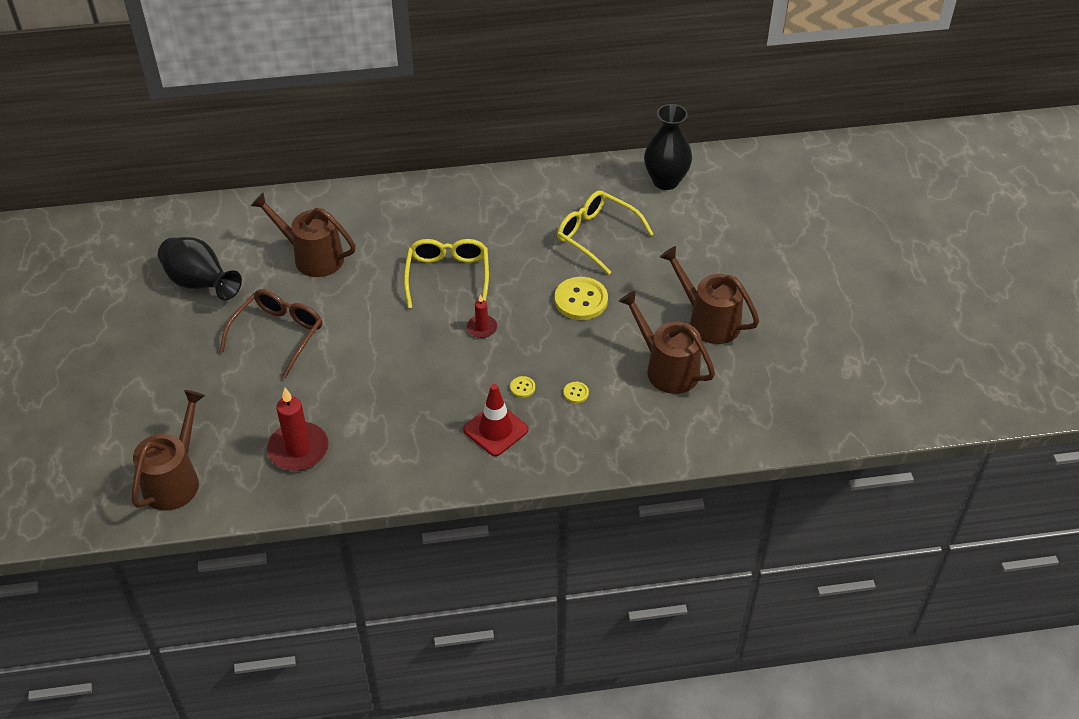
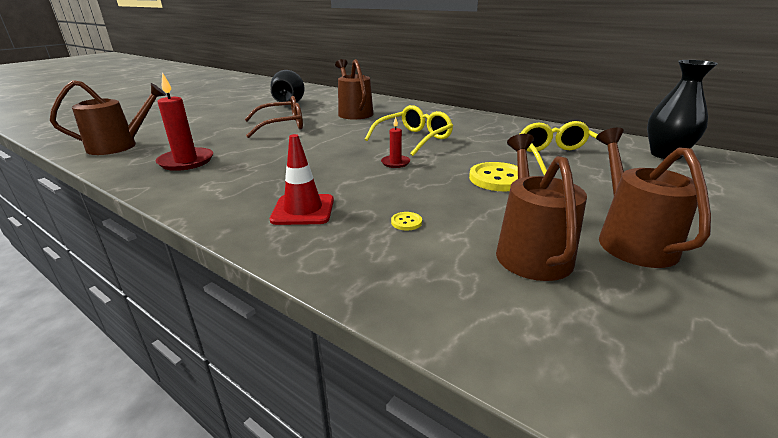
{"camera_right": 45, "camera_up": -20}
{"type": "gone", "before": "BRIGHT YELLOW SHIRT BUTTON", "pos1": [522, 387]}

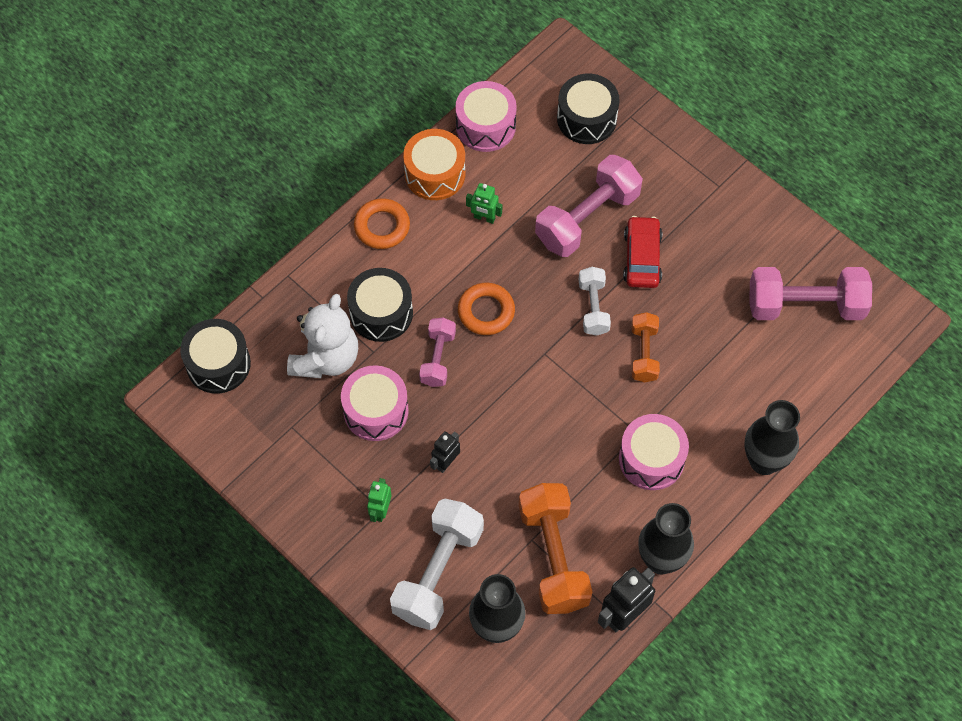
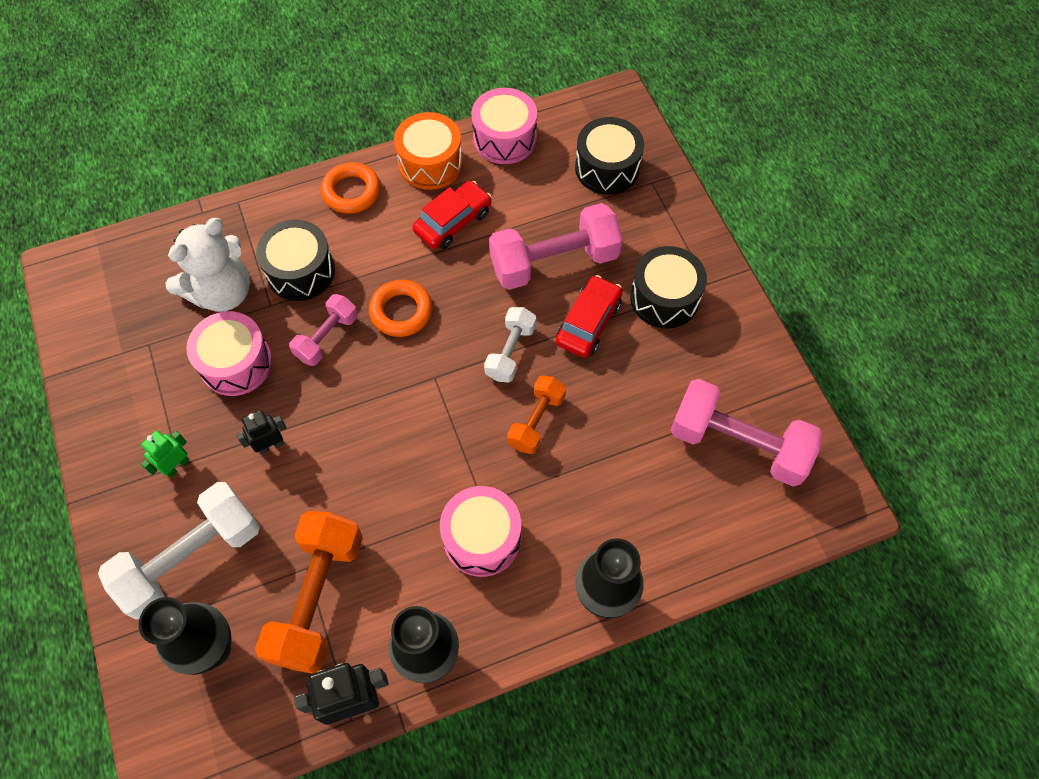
{"camera_right": 25, "camera_up": 0}
{"type": "shifted", "before": "JET-BLACK SNARE DRUM", "pos1": [215, 356], "pos2": [668, 287]}
{"type": "swapped", "before": "LEAF-GREEN ROBOT FIGURE", "after": "RED TOY CAR", "pos1": [484, 203], "pos2": [452, 215]}

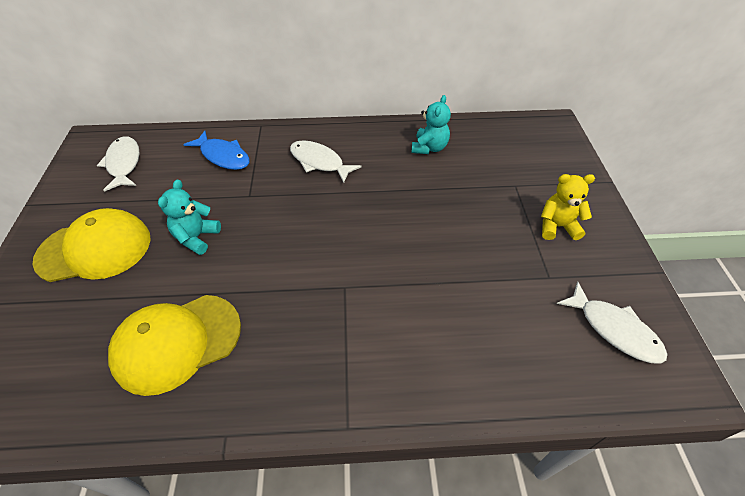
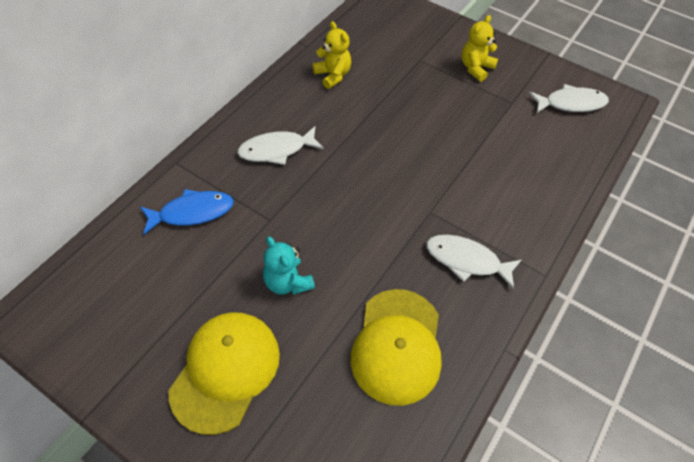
{"camera_right": -55, "camera_up": 5}
{"type": "shifted", "before": "WHITE FISH", "pos1": [118, 164], "pos2": [474, 262]}
{"type": "repainted", "before": "TURQUOISE STUFFED BEAR", "after": "BRIGHT YELLOW STUFFED BEAR", "pos1": [431, 124], "pos2": [331, 55]}

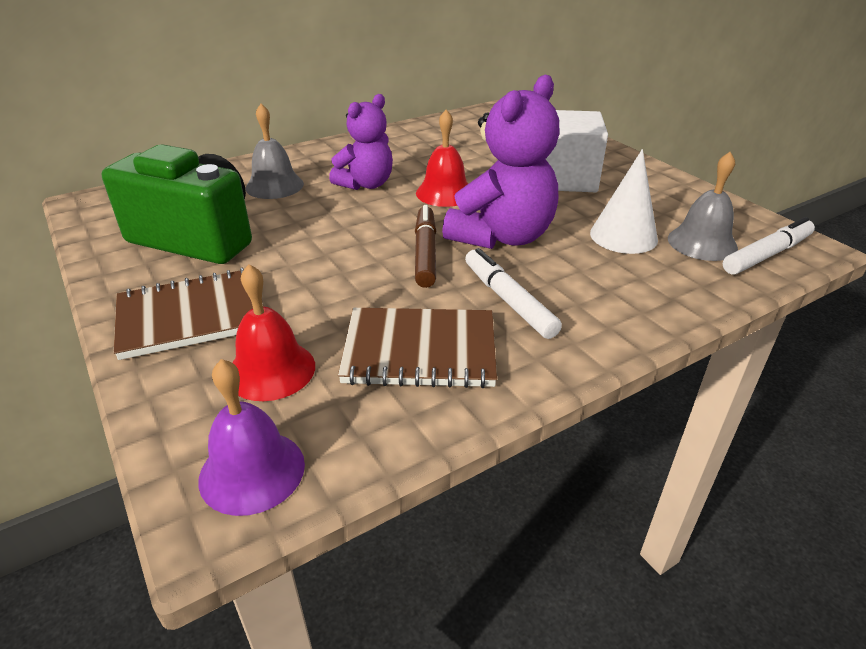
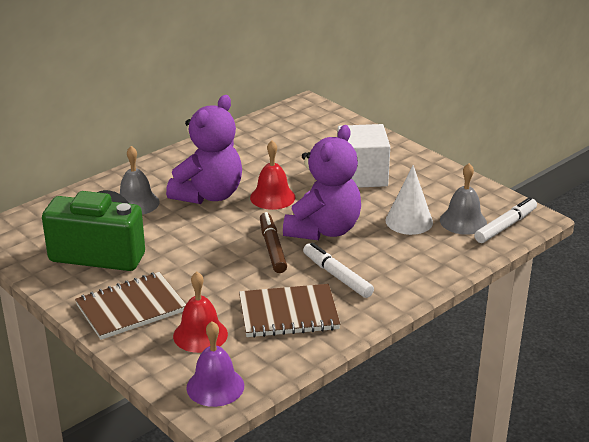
{"camera_right": -10, "camera_up": -5}
{"type": "scaled", "before": "VIOLET STUFFED BEAR", "pos1": [361, 142], "pos2": [204, 149], "scale": 1.52}

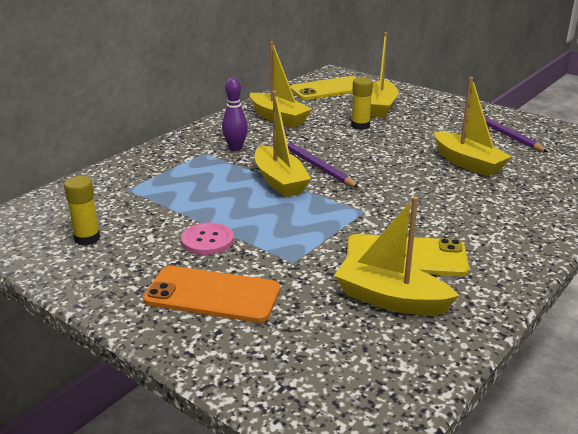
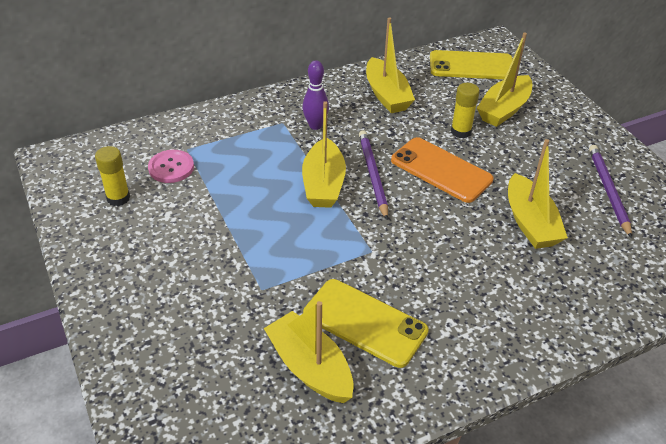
{"camera_right": 25, "camera_up": 15}
{"type": "shifted", "before": "ORANGE-COLOURED PHONE", "pos1": [211, 294], "pos2": [442, 170]}
{"type": "shifted", "before": "ROSY SHIRT BUTTON", "pos1": [207, 238], "pos2": [171, 166]}

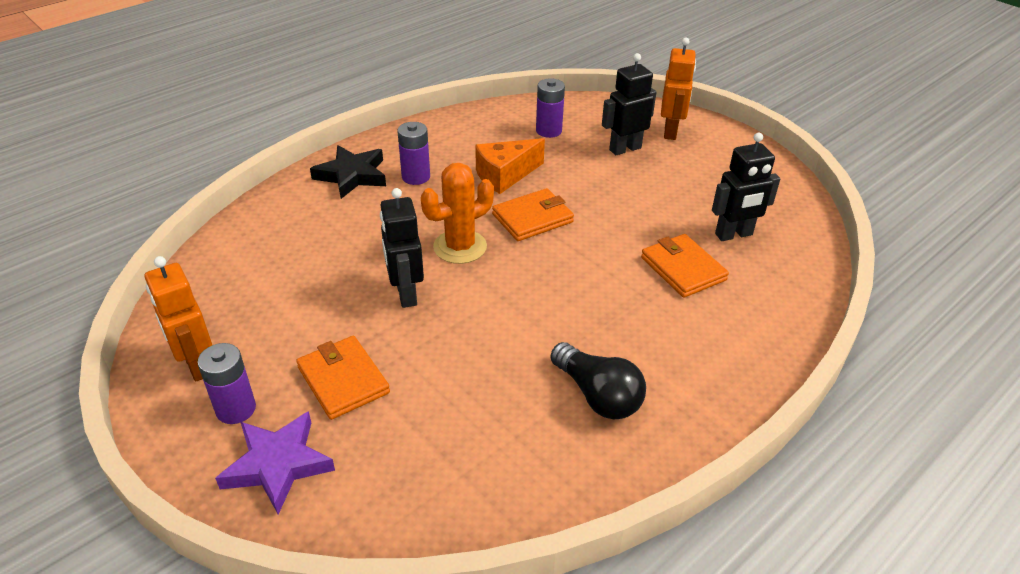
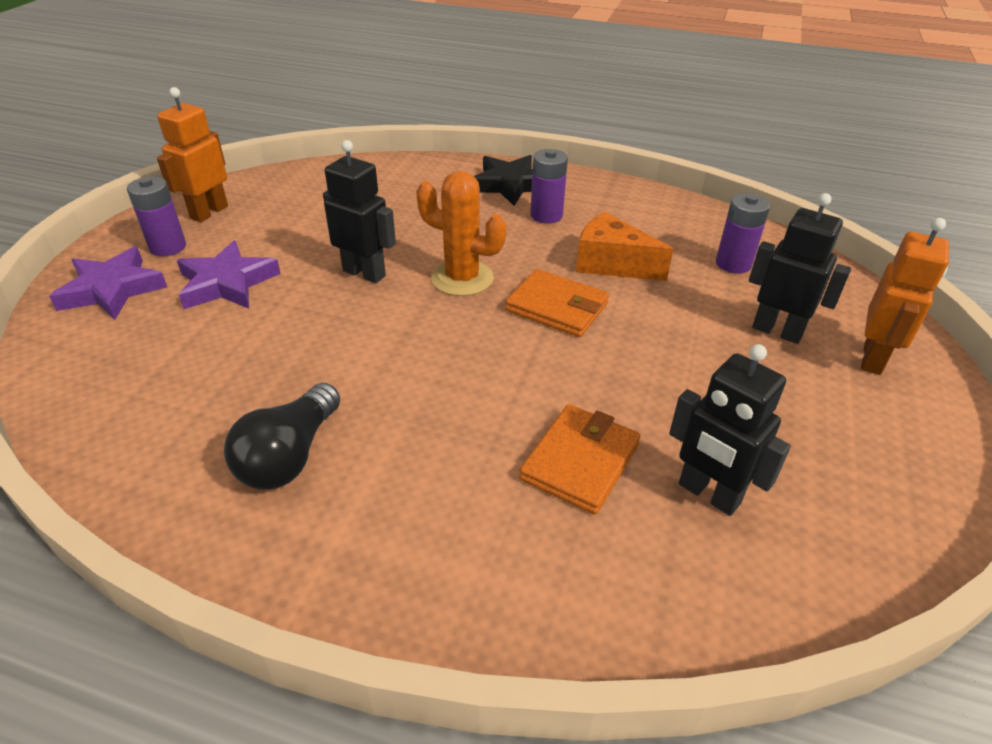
{"camera_right": 60, "camera_up": 0}
{"type": "swapped", "before": "ORANGE-COLOURED BILLFOLD", "after": "VIOLET STAR", "pos1": [343, 378], "pos2": [229, 275]}
{"type": "rotated", "before": "JET-BLACK ROBOT FIGURE", "pos1": [402, 248], "pos2": [359, 211], "turn": 75}
{"type": "rotated", "before": "ORANGE-COLOURED ROBOT FIGURE", "pos1": [678, 89], "pos2": [905, 296], "turn": -45}

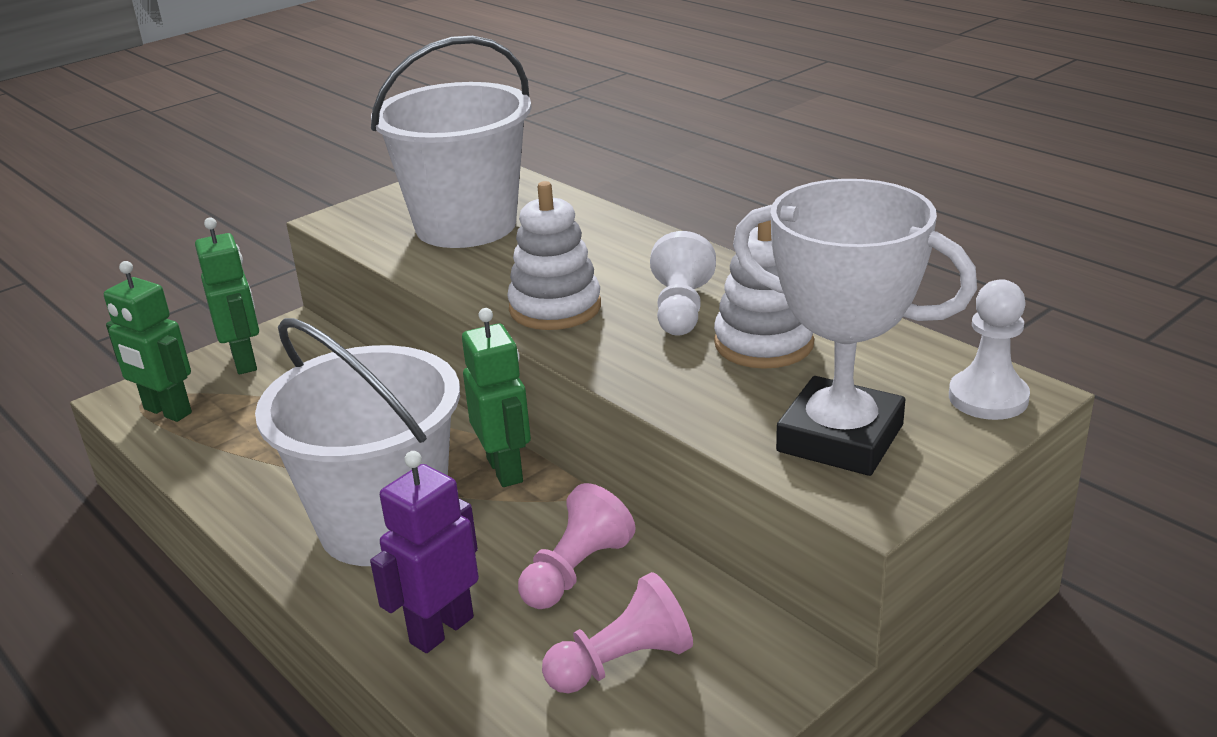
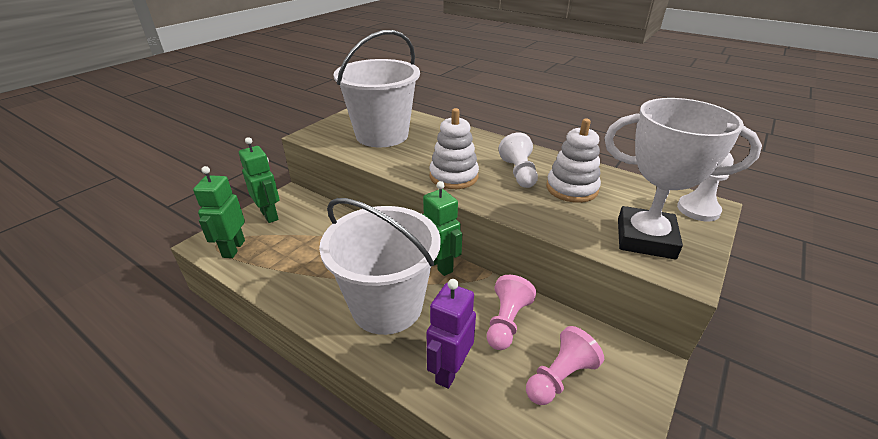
{"camera_right": -15, "camera_up": 5}
{"type": "rotated", "before": "LEAF-GREEN ROBOT FIGURE", "pos1": [148, 341], "pos2": [219, 212], "turn": 75}

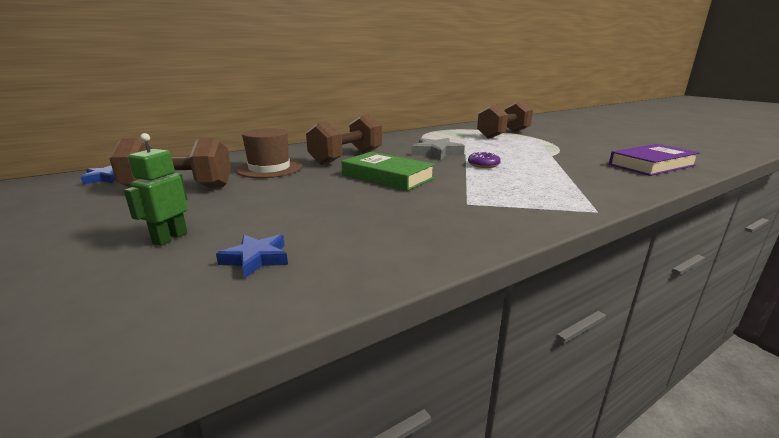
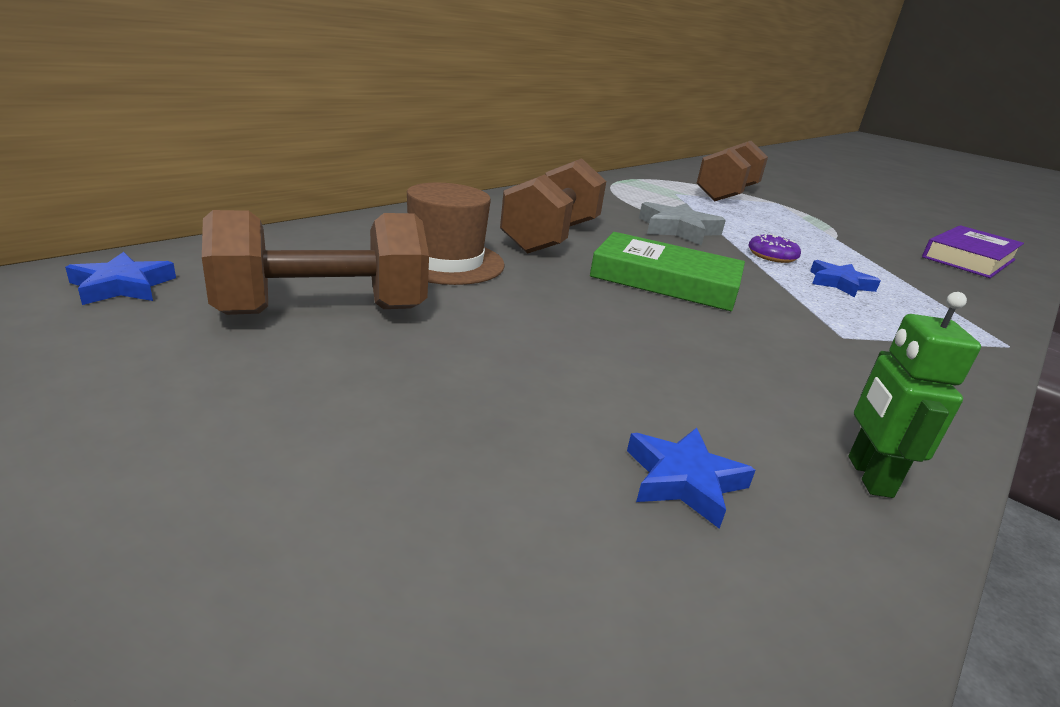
{"camera_right": -20, "camera_up": 5}
{"type": "shifted", "before": "LEAF-GREEN ROBOT FIGURE", "pos1": [156, 189], "pos2": [915, 395]}
{"type": "new", "after": "COBALT STAR", "pos2": [845, 278]}

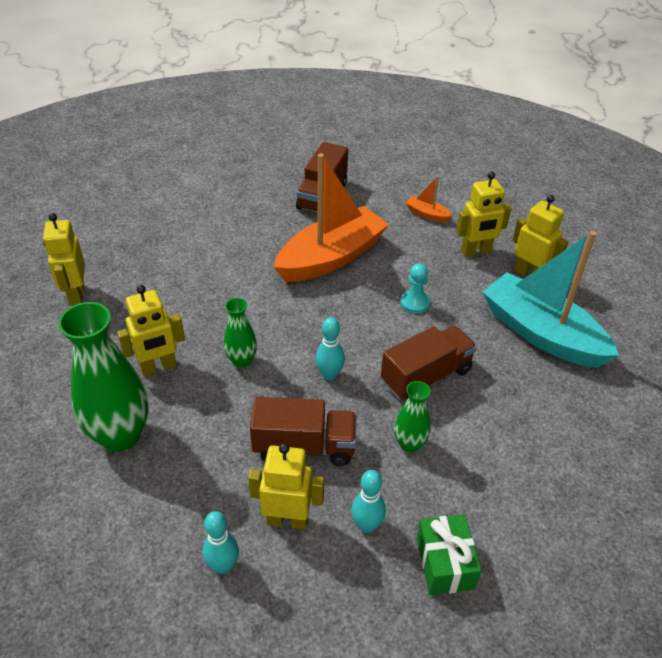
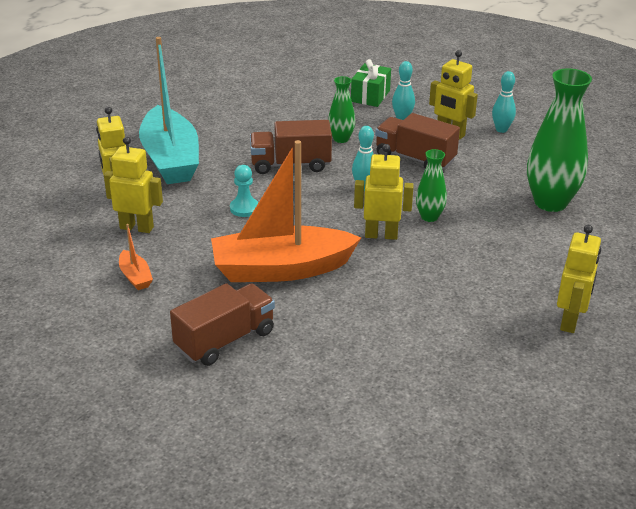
{"camera_right": -150, "camera_up": -10}
{"type": "shifted", "before": "BRIGHT YELLOW ROBOT FIGURE", "pos1": [151, 330], "pos2": [384, 192]}

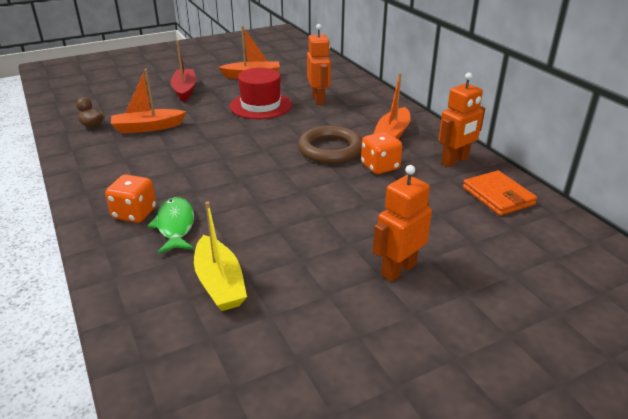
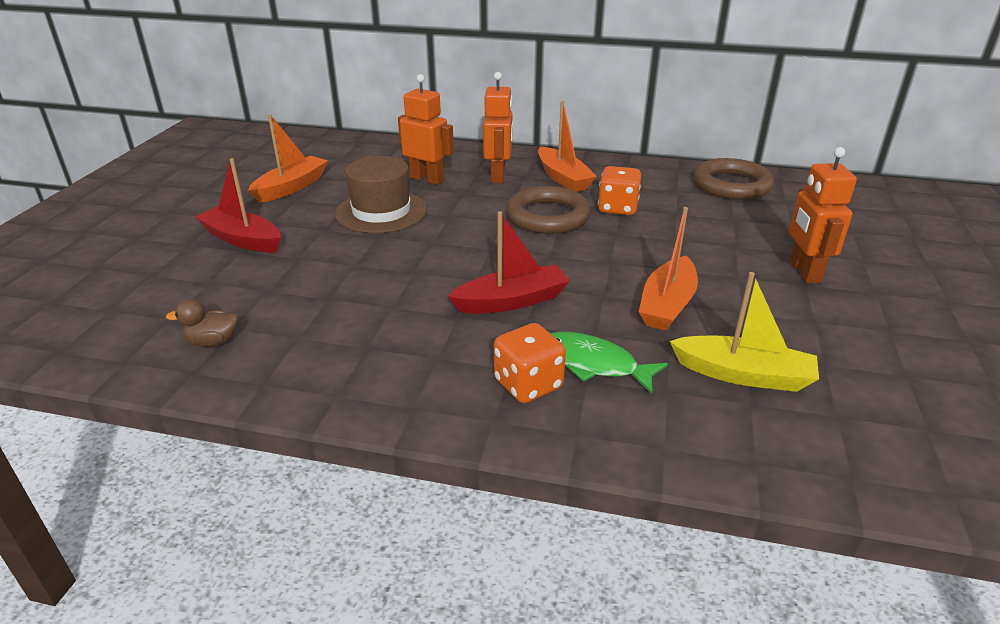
{"camera_right": -50, "camera_up": 0}
{"type": "shifted", "before": "ORANGE-COLOURED BOAT", "pos1": [148, 101], "pos2": [668, 269]}
{"type": "repainted", "before": "RED TALL HAT", "after": "DARK BROWN TALL HAT", "pos1": [261, 93], "pos2": [381, 194]}
{"type": "shifted", "before": "ORANGE-COLOURED ROBOT FIGURE", "pos1": [462, 120], "pos2": [498, 127]}
{"type": "swapped", "before": "ORANGE-COLOURED BILLFOLD", "after": "DARK BROWN RING", "pos1": [500, 193], "pos2": [733, 179]}
{"type": "new", "after": "RED BOAT", "pos2": [509, 262]}

